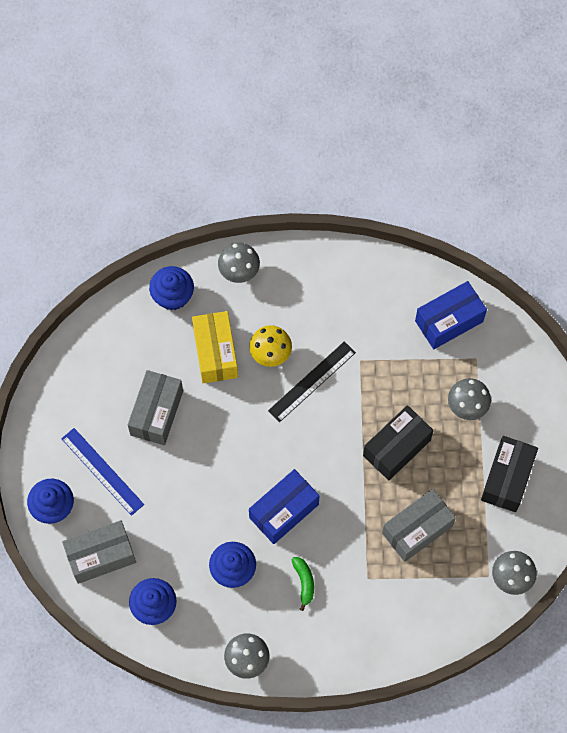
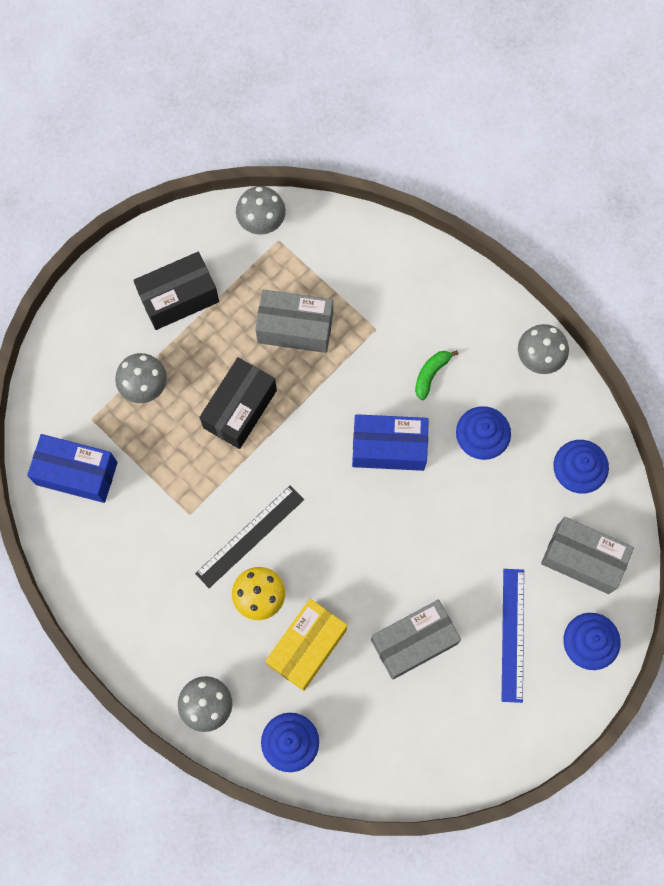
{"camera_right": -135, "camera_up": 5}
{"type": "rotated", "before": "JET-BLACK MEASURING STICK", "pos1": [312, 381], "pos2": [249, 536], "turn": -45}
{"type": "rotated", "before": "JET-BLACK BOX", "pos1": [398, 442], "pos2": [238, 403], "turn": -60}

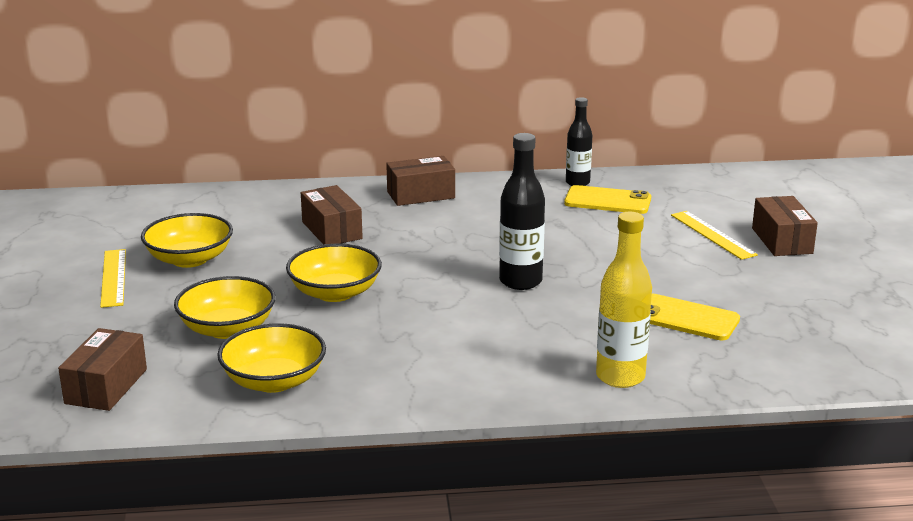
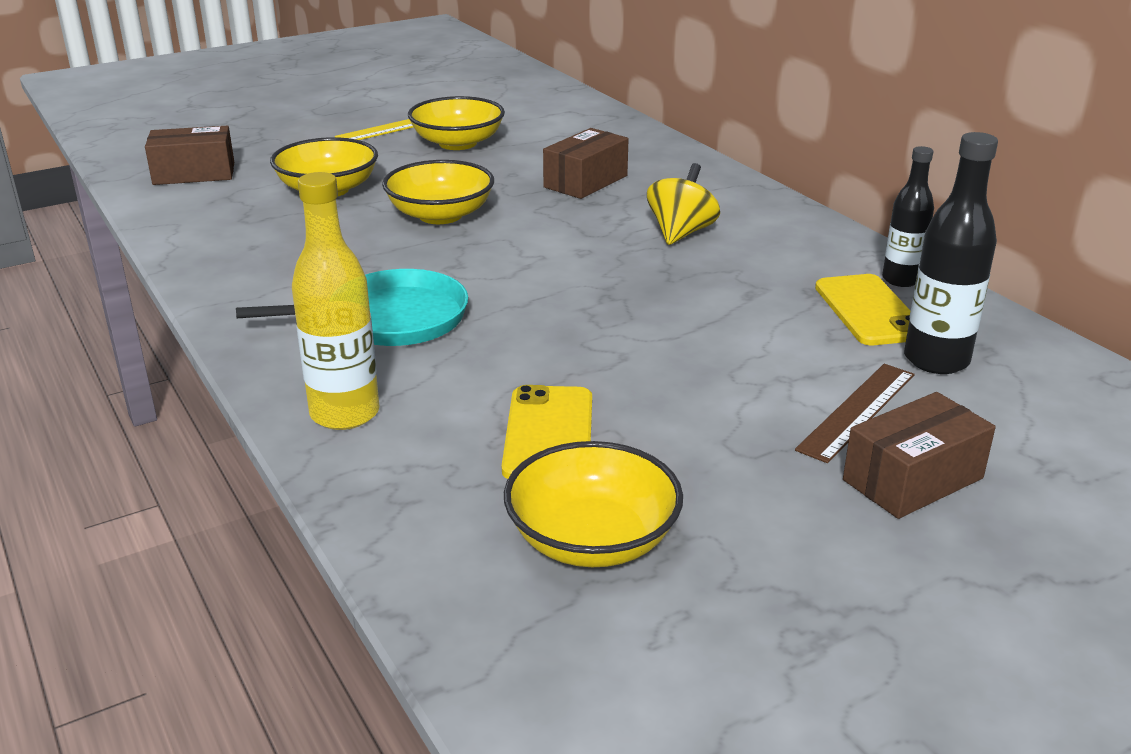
{"camera_right": 65, "camera_up": 5}
{"type": "shifted", "before": "BRIGHT YELLOW SERVING BOWL", "pos1": [271, 358], "pos2": [593, 504]}
{"type": "gone", "before": "DARK BROWN BOX", "pos1": [420, 181]}
{"type": "shifted", "before": "JET-BLACK FLASK", "pos1": [522, 211], "pos2": [951, 253]}
{"type": "repainted", "before": "BRIGHT YELLOW MEASURING STICK", "after": "DARK BROWN MEASURING STICK", "pos1": [714, 235], "pos2": [855, 413]}
{"type": "new", "after": "TURQUOISE PAN", "pos2": [352, 307]}
{"type": "new", "after": "BRIGHT YELLOW WHIRLIGIG", "pos2": [683, 204]}

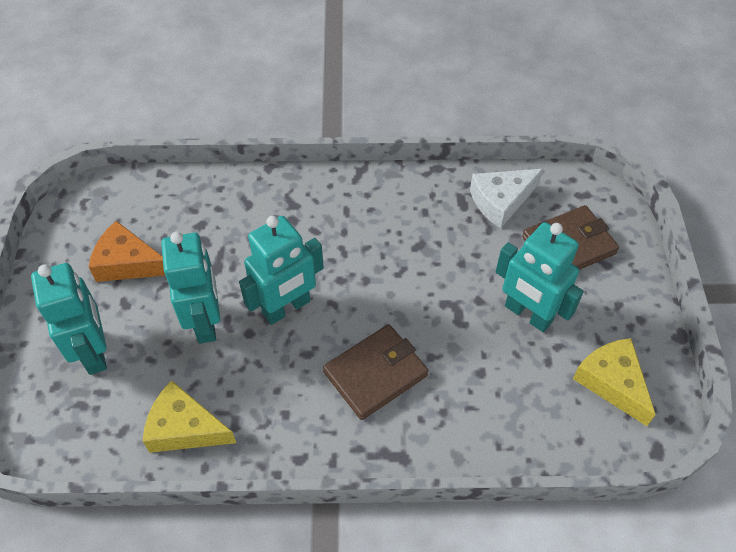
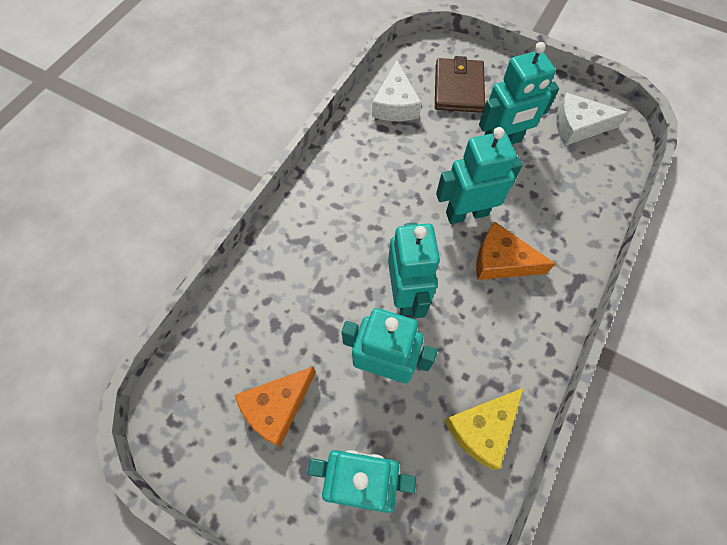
{"camera_right": -60, "camera_up": 10}
{"type": "swapped", "before": "DARK BROWN BILLFOLD", "after": "ORANGE-COLOURED CHEESE", "pos1": [376, 372], "pos2": [516, 251]}
{"type": "repainted", "before": "BRIGHT YELLOW CHEESE", "after": "WHITE CHEESE", "pos1": [614, 382], "pos2": [592, 119]}
{"type": "new", "after": "TURQUOISE ROBOT FIGURE", "pos2": [479, 175]}

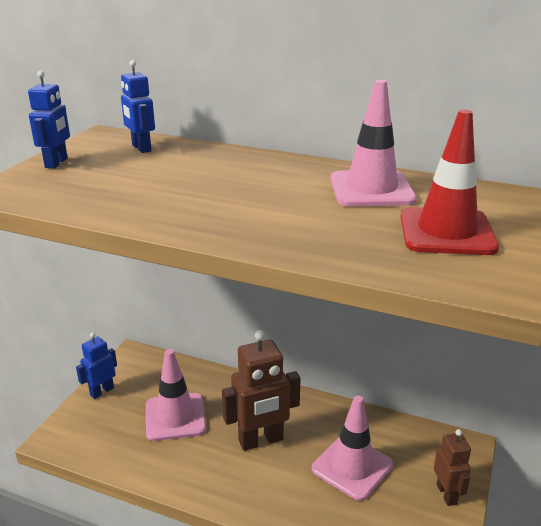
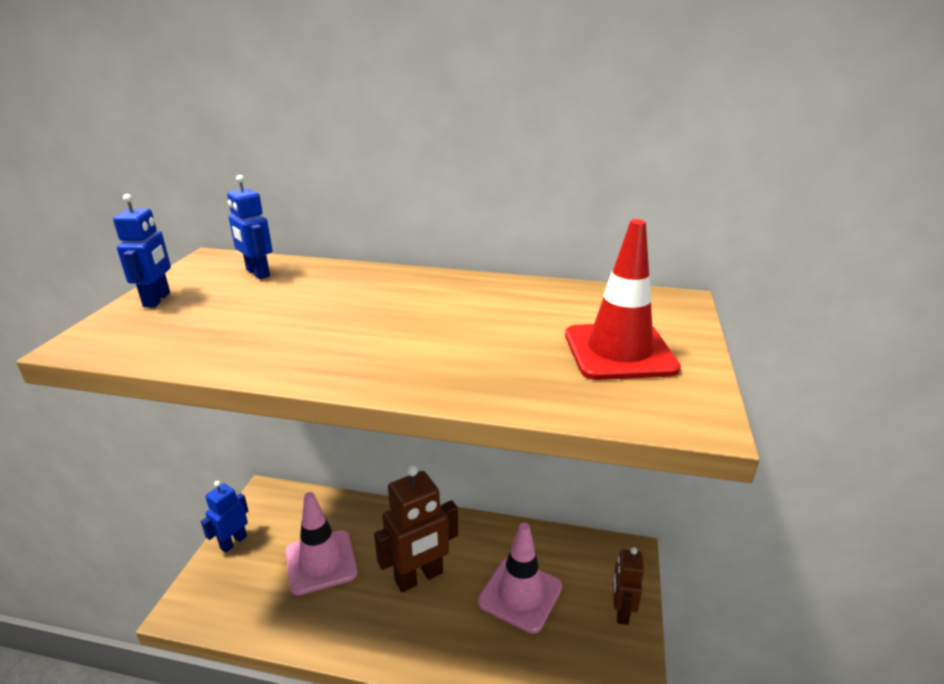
{"camera_right": -10, "camera_up": 0}
{"type": "gone", "before": "ROSY TRAFFIC CONE", "pos1": [373, 143]}
{"type": "rotated", "before": "DARK BROWN ROBOT FIGURE", "pos1": [452, 467], "pos2": [628, 586], "turn": -150}

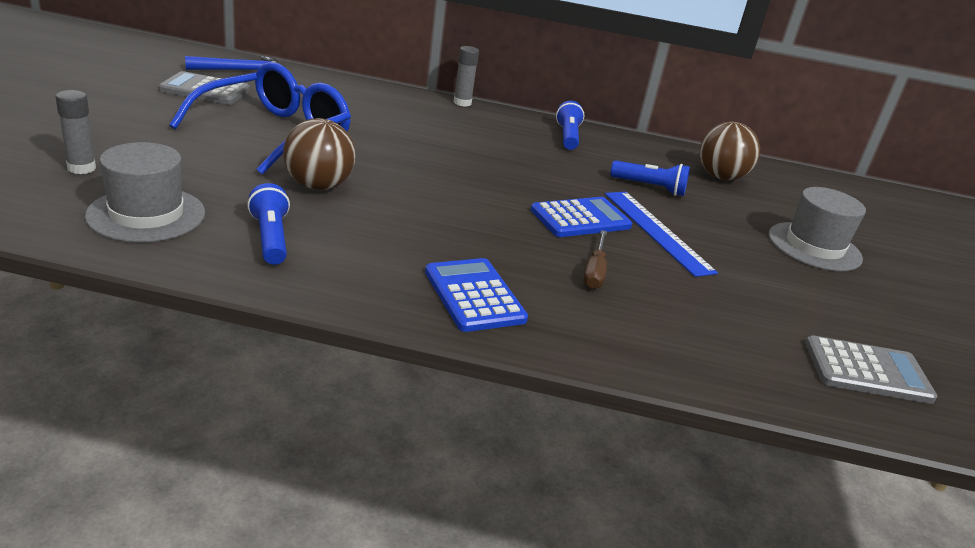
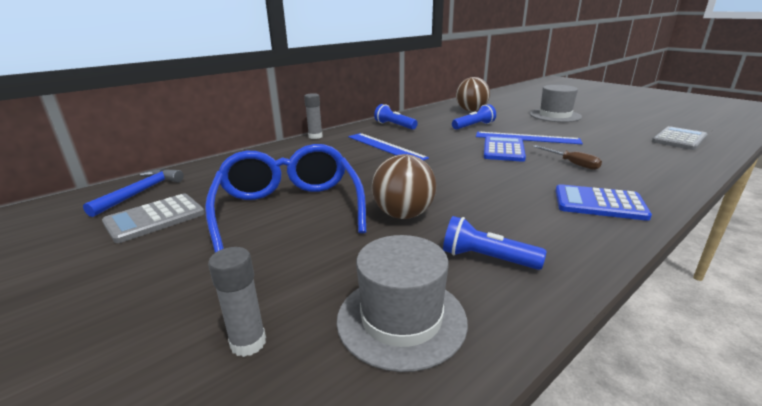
{"camera_right": -45, "camera_up": -5}
{"type": "new", "after": "COBALT MEASURING STICK", "pos2": [388, 147]}

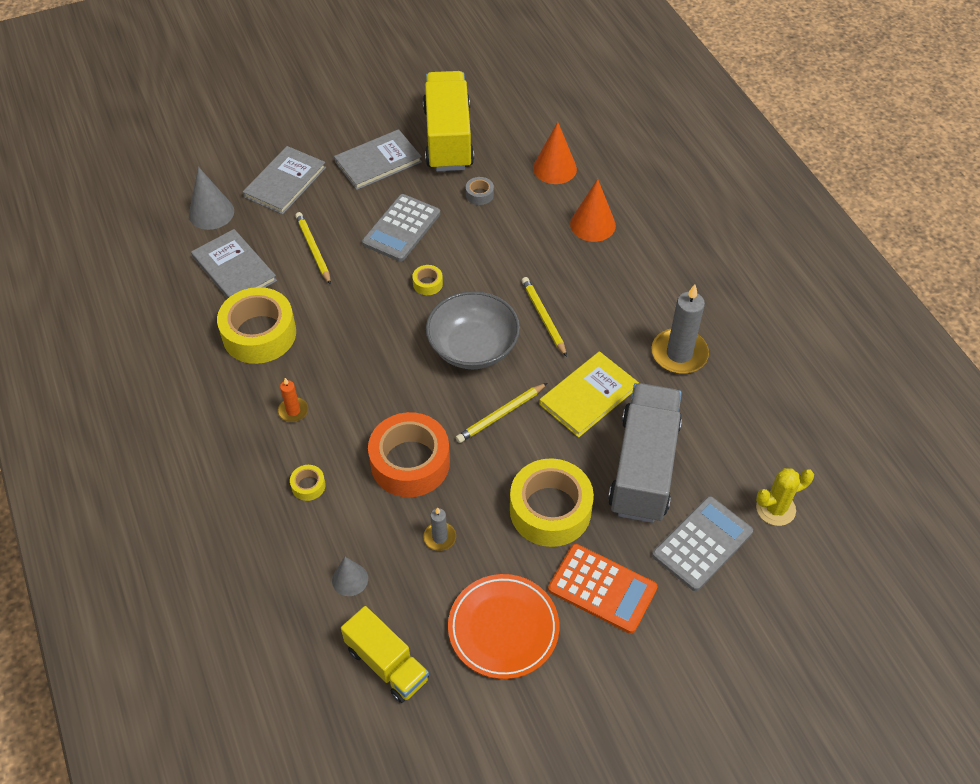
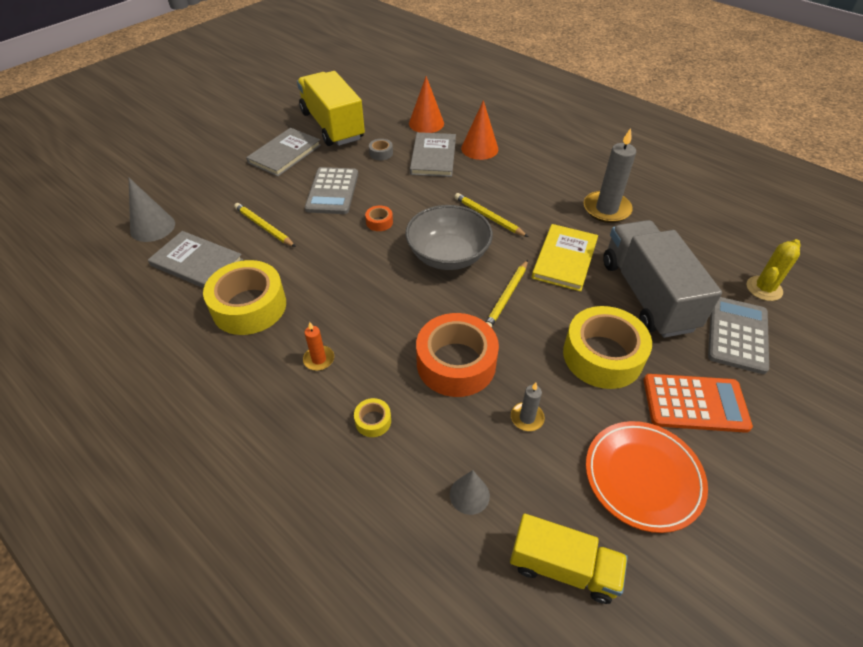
{"camera_right": -25, "camera_up": -5}
{"type": "shifted", "before": "ASH-GREY BOOK", "pos1": [284, 180], "pos2": [433, 154]}
{"type": "repainted", "before": "BRIGHT YELLOW STICKY TAPE", "after": "ORANGE-COLOURED STICKY TAPE", "pos1": [427, 280], "pos2": [379, 218]}

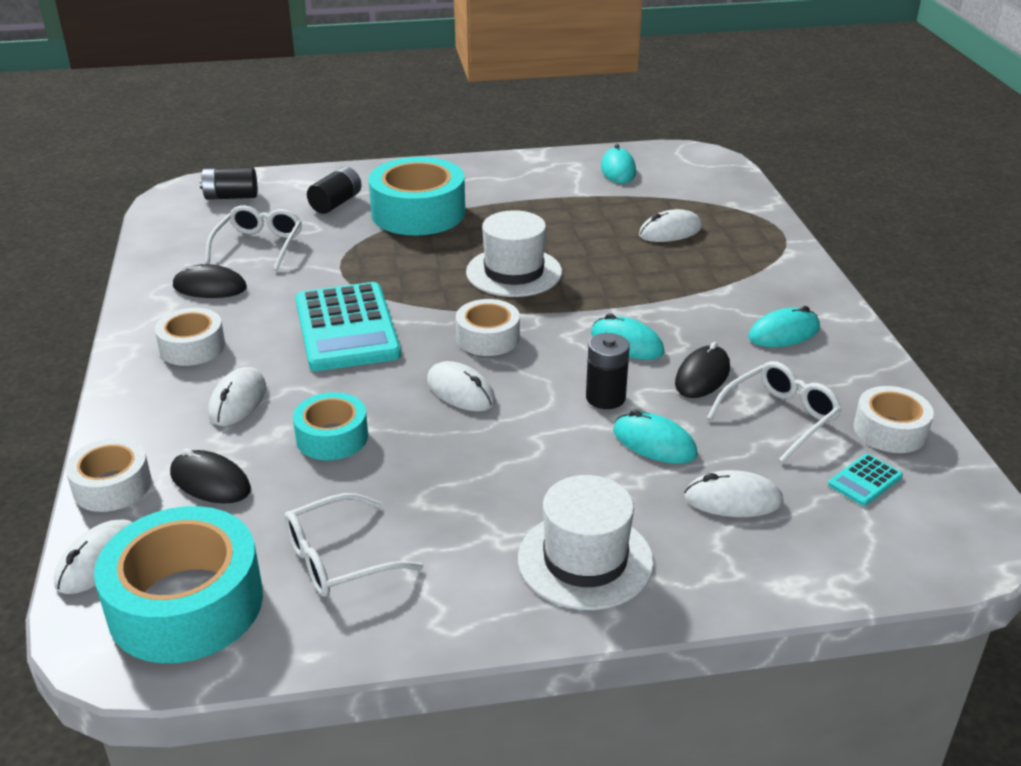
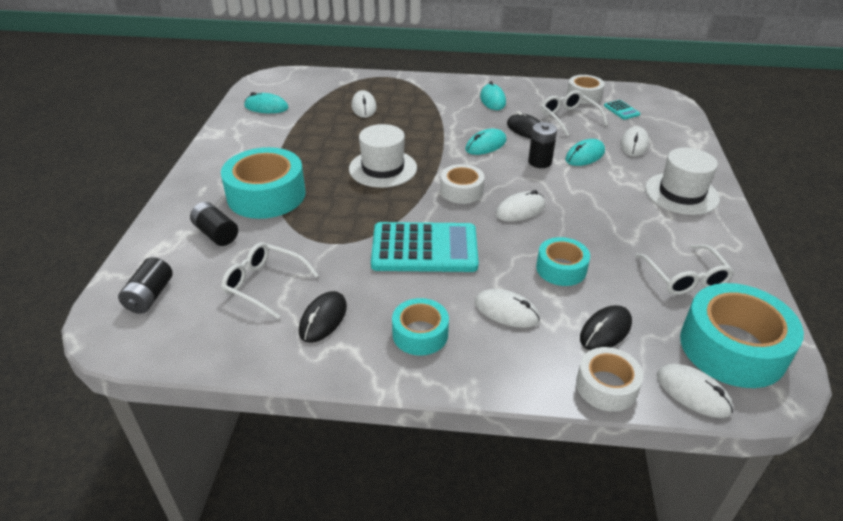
{"camera_right": -75, "camera_up": 5}
{"type": "repainted", "before": "WHITE STICKY TAPE", "after": "TURQUOISE STICKY TAPE", "pos1": [190, 337], "pos2": [420, 327]}

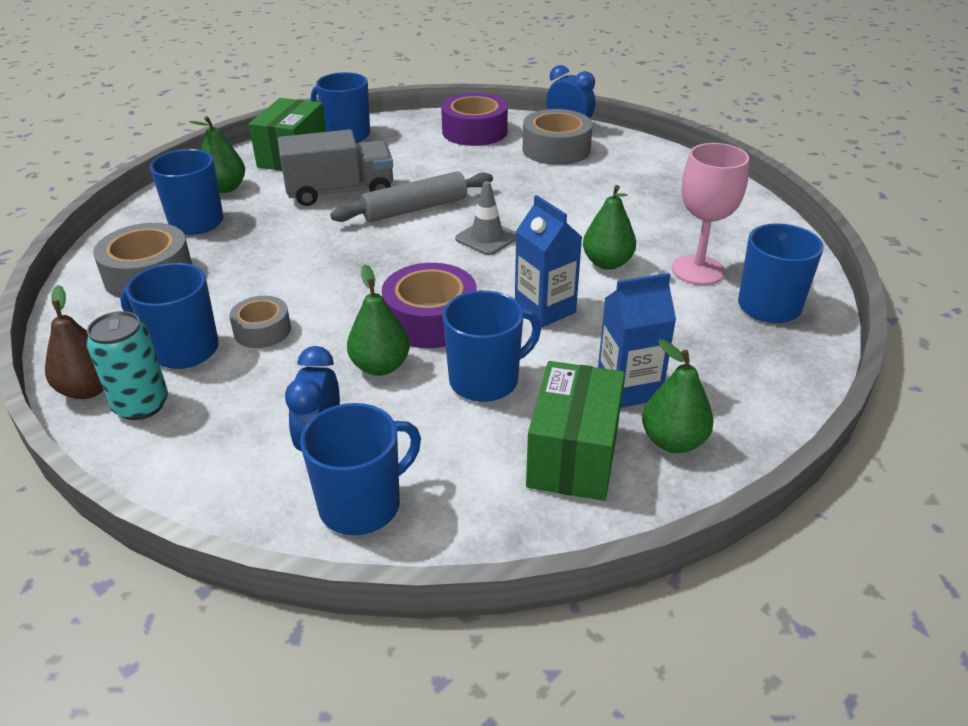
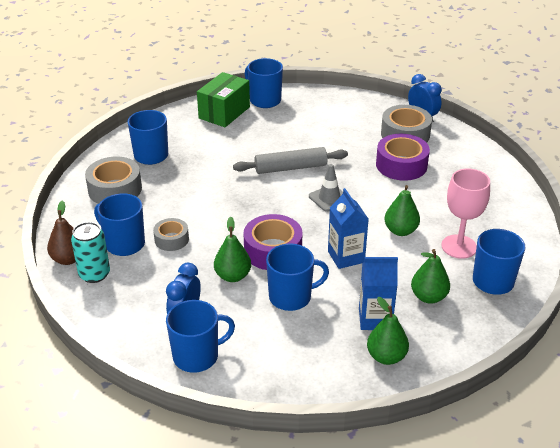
{"camera_right": 15, "camera_up": 0}
{"type": "shifted", "before": "LEAF-GREEN TOY PEAR", "pos1": [217, 154], "pos2": [430, 276]}
{"type": "gone", "before": "ASH-GREY TOY TRUCK", "pos1": [335, 167]}
{"type": "shifted", "before": "VIOLET STICKY TAPE", "pos1": [474, 119], "pos2": [403, 157]}
{"type": "gone", "before": "LEAF-GREEN BOX", "pos1": [575, 431]}

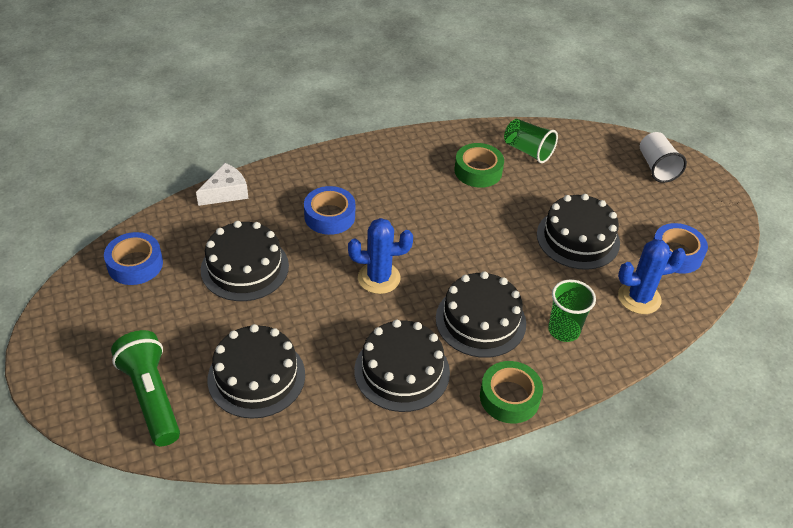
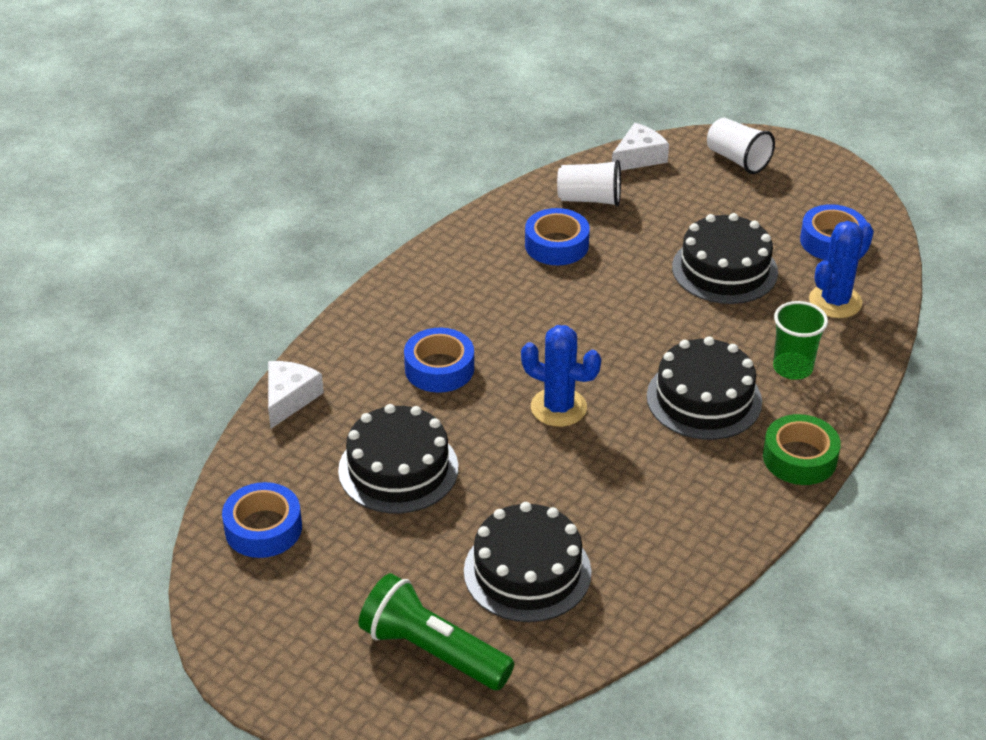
{"camera_right": -30, "camera_up": -5}
{"type": "rotated", "before": "COBALT CACTUS", "pos1": [380, 256], "pos2": [561, 376], "turn": 60}
{"type": "gone", "before": "JET-BLACK CAKE", "pos1": [402, 366]}
{"type": "repainted", "before": "LEAF-GREEN STICKY TAPE", "after": "COBALT STICKY TAPE", "pos1": [479, 165], "pos2": [557, 236]}
{"type": "repainted", "before": "LEAF-GREEN TUMBLER", "after": "WHITE TUMBLER", "pos1": [531, 141], "pos2": [589, 183]}
{"type": "new", "after": "WHITE CHEESE", "pos2": [640, 147]}

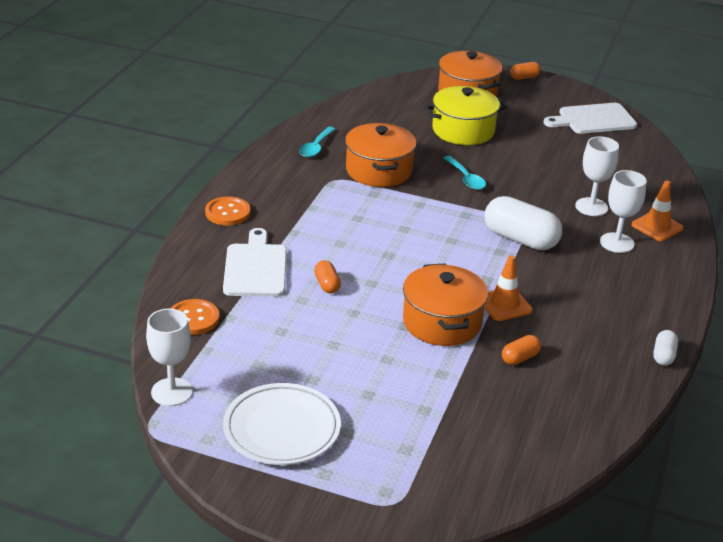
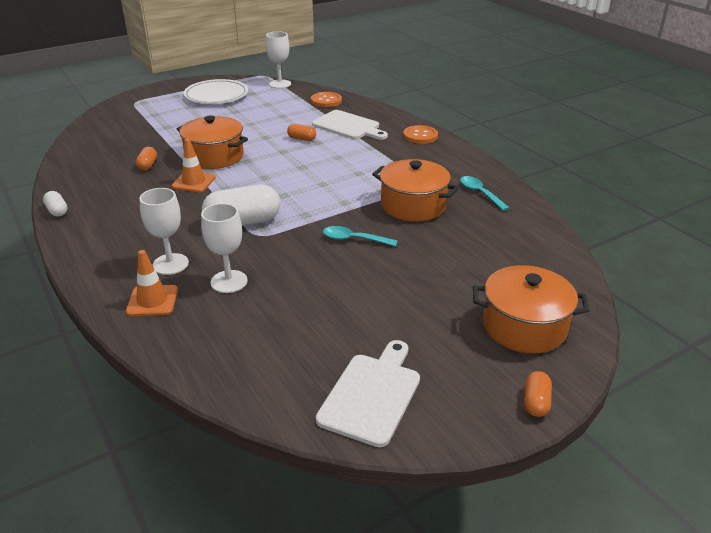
{"camera_right": 130, "camera_up": 0}
{"type": "gone", "before": "BRIGHT YELLOW STOCKPOT", "pos1": [466, 115]}

